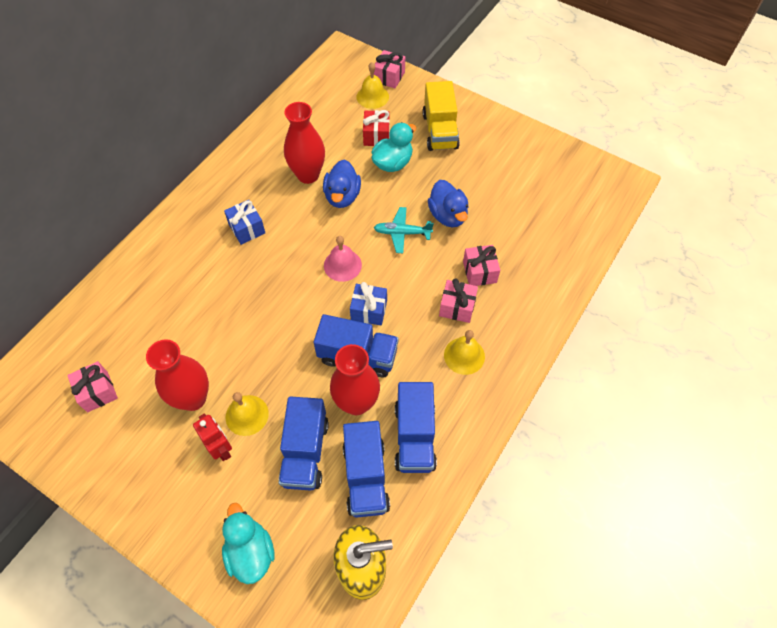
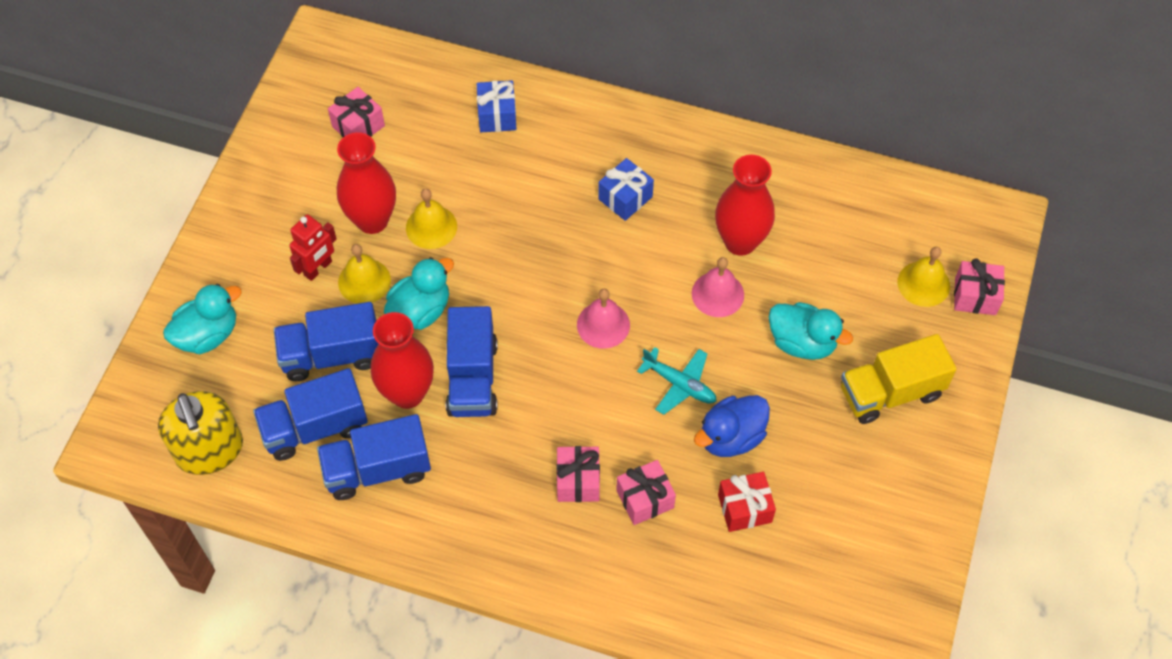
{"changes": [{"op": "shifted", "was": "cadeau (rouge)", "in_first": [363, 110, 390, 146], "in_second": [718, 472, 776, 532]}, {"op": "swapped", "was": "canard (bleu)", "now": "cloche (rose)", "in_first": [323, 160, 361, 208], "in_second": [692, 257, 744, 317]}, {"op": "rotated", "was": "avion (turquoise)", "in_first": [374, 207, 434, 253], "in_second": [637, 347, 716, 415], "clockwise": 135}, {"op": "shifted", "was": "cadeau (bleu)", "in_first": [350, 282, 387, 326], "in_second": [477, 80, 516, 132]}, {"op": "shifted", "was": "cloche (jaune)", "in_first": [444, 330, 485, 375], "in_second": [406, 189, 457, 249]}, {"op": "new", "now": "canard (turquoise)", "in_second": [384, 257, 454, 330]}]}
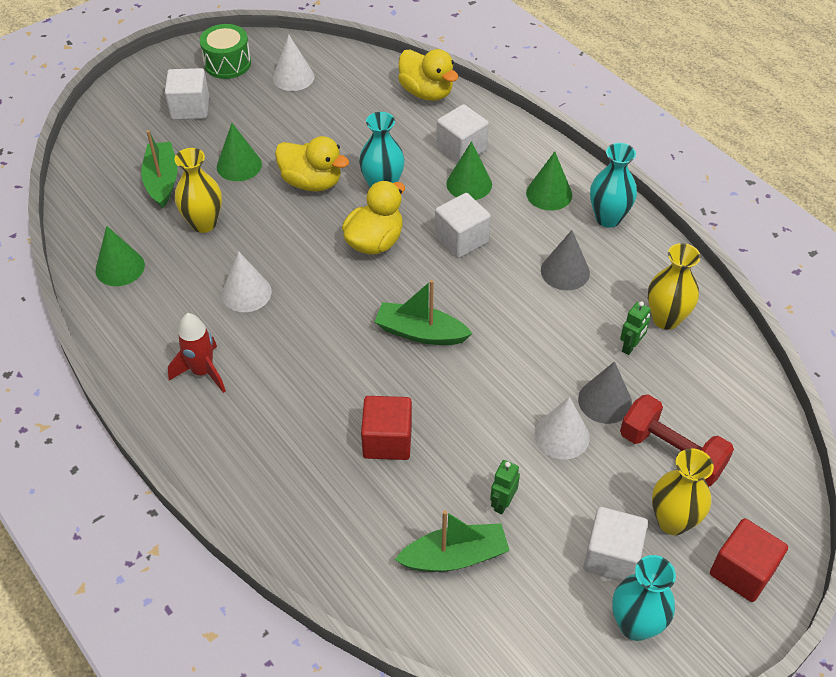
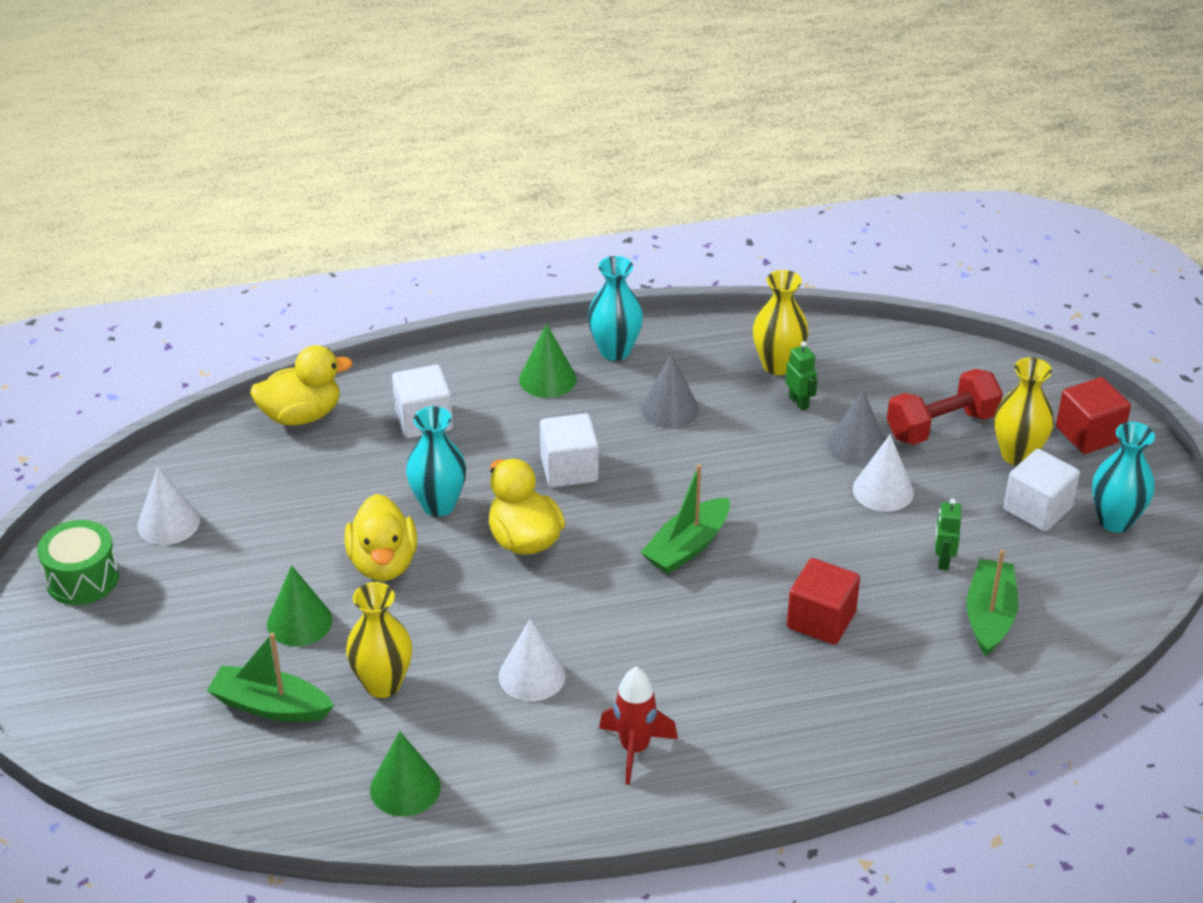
{"changes": [{"op": "gone", "was": "cube (blanc)", "in_first": [165, 68, 209, 120]}, {"op": "rotated", "was": "canard (jaune)", "in_first": [275, 136, 349, 191], "in_second": [345, 494, 417, 581], "clockwise": 120}, {"op": "gone", "was": "cône (vert)", "in_first": [446, 141, 492, 200]}, {"op": "rotated", "was": "robot (vert)", "in_first": [490, 460, 520, 514], "in_second": [935, 498, 961, 570], "clockwise": 45}]}
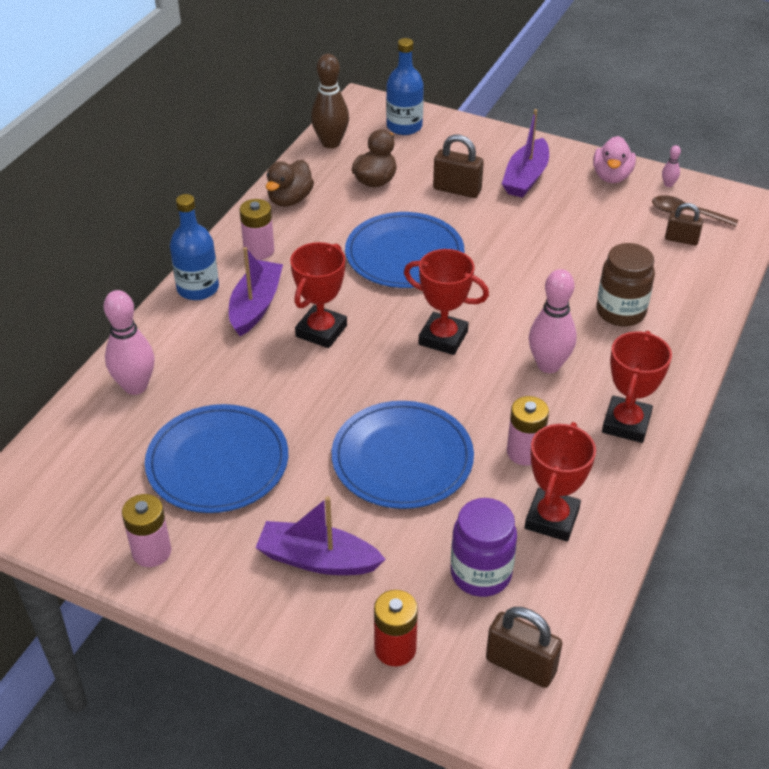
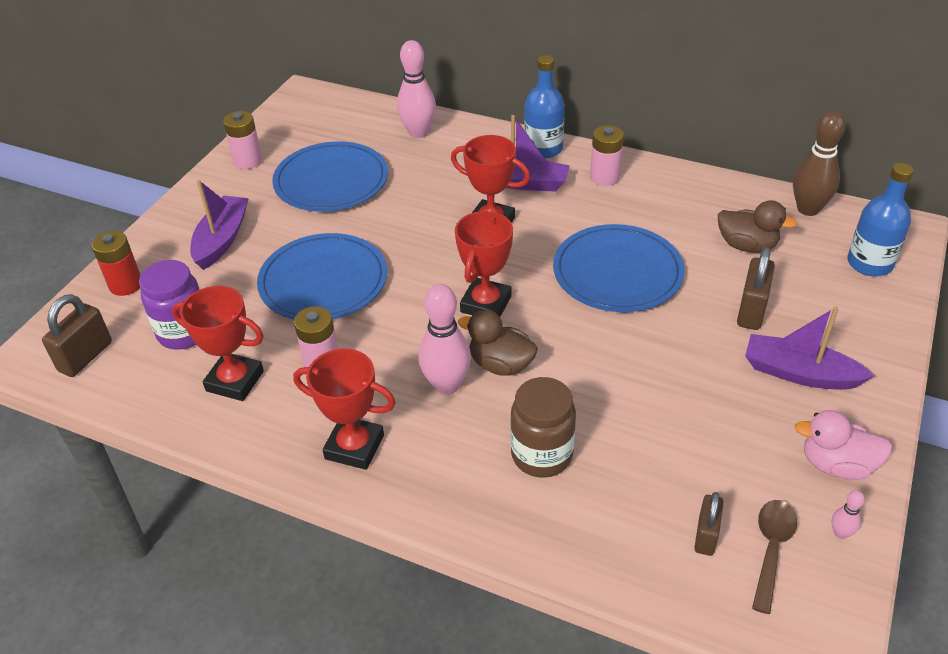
{"changes": [{"op": "shifted", "was": "canard (marron)", "in_first": [266, 160, 314, 207], "in_second": [458, 309, 538, 376]}]}
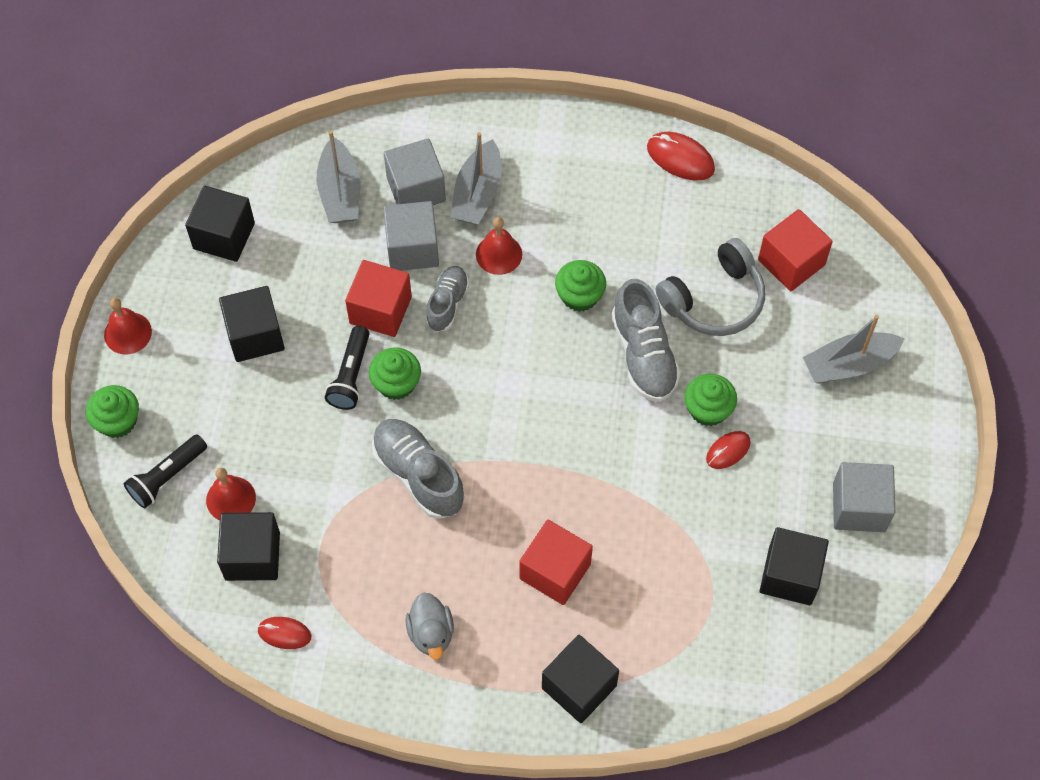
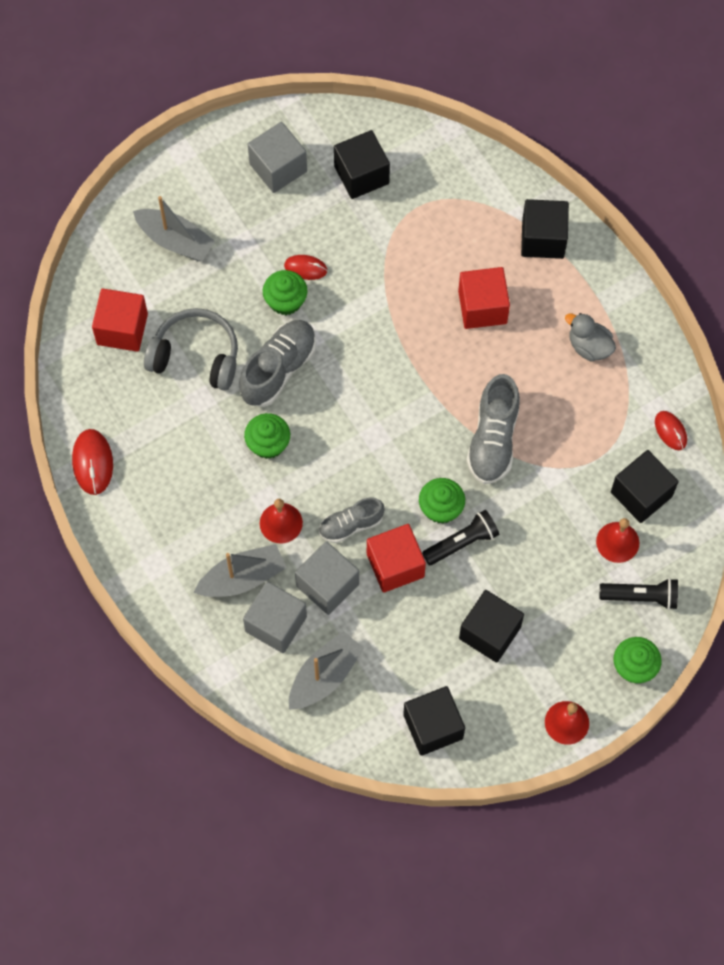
{"changes": [{"op": "rotated", "was": "canard (gris)", "in_first": [405, 592, 454, 660], "in_second": [565, 313, 616, 361], "clockwise": -90}]}
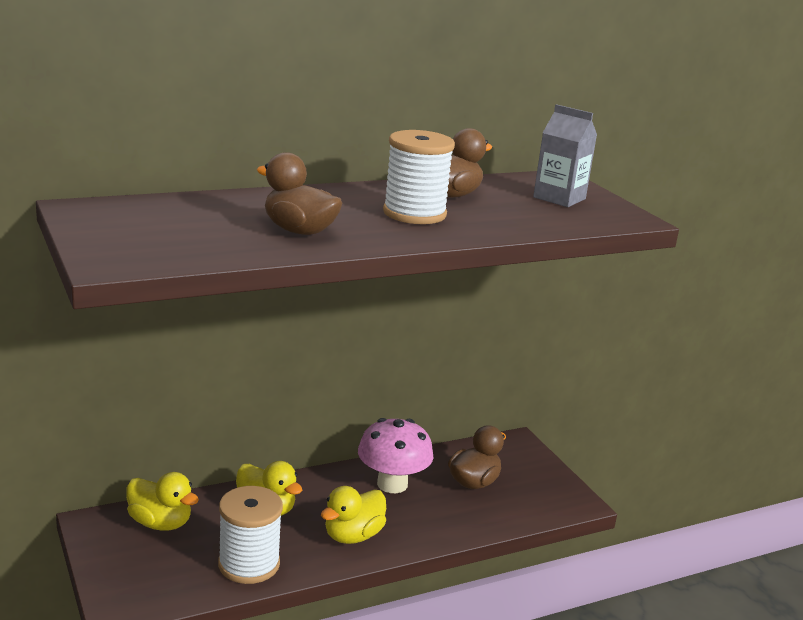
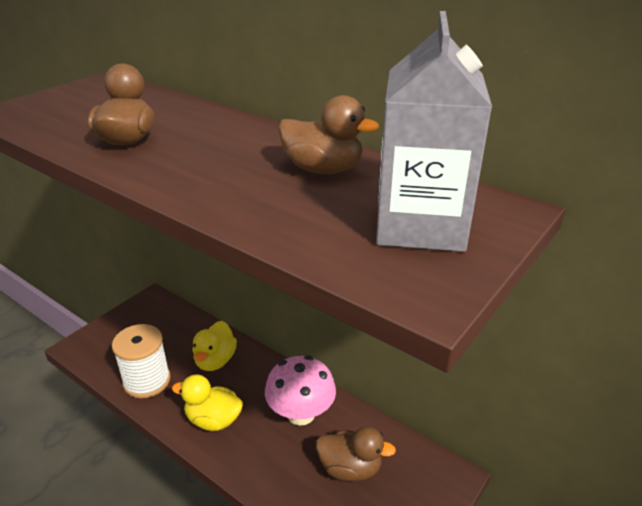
{"changes": [{"op": "scaled", "was": "brique de lait (gris)", "in_first": [533, 104, 597, 207], "in_second": [376, 11, 492, 252], "ratio": 1.51}, {"op": "gone", "was": "bobine (blanc)", "in_first": [383, 130, 455, 224]}, {"op": "gone", "was": "canard (jaune)", "in_first": [126, 472, 199, 530]}]}
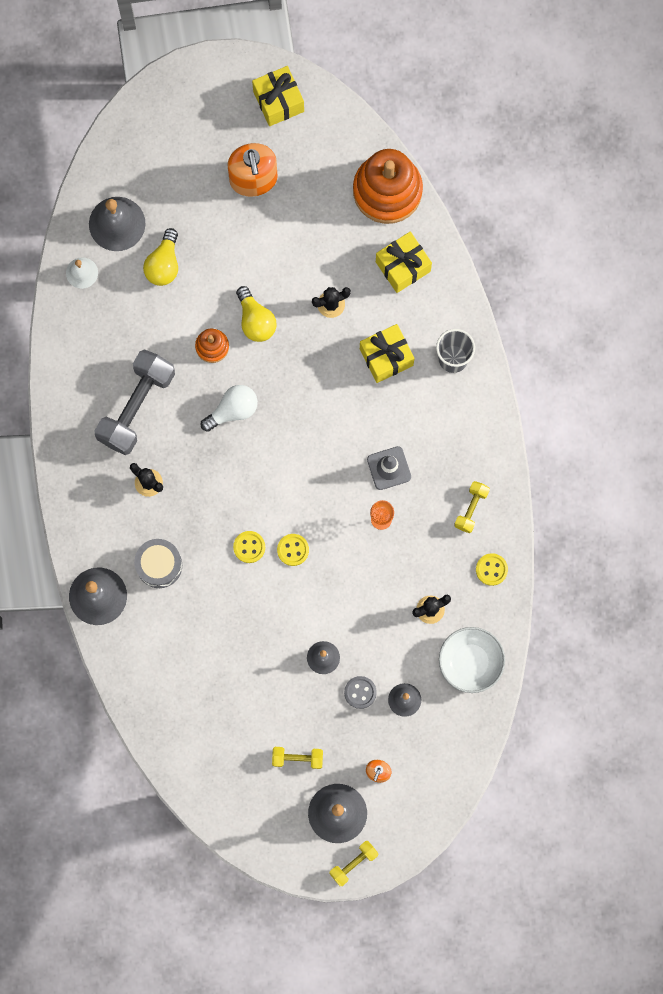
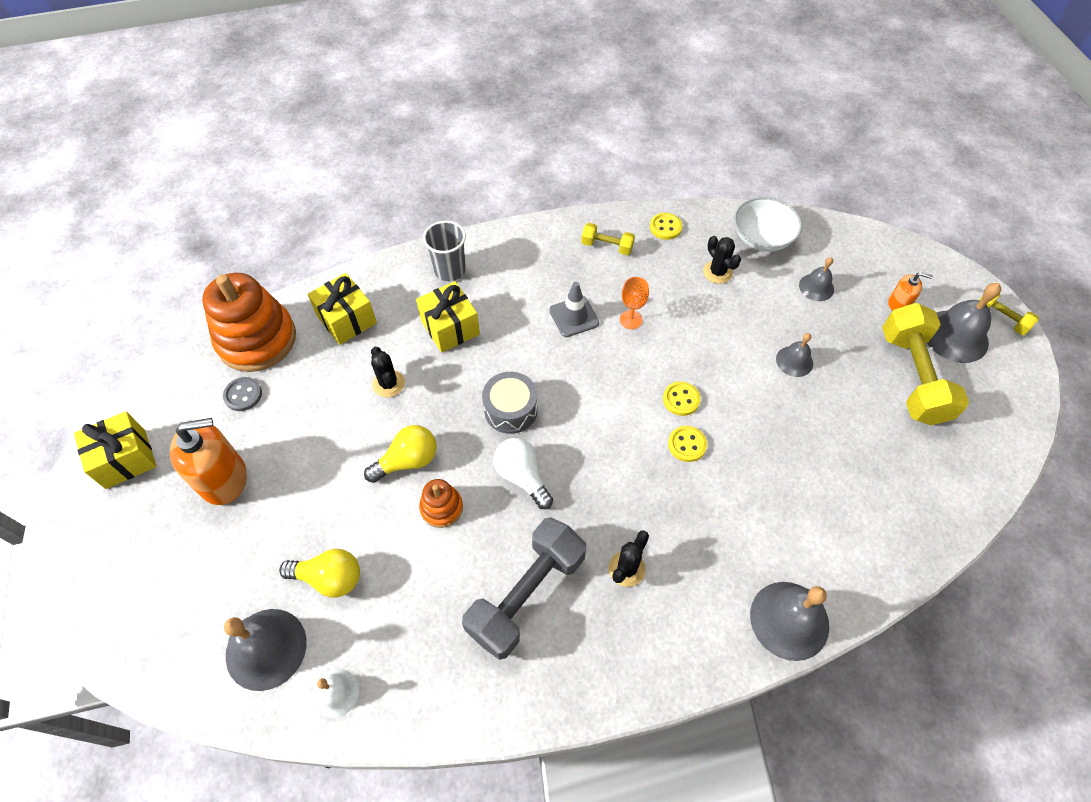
{"changes": [{"op": "rotated", "was": "haltère (gris)", "in_first": [95, 349, 175, 455], "in_second": [462, 517, 586, 660], "clockwise": -75}, {"op": "shifted", "was": "tambour (gris)", "in_first": [134, 539, 182, 588], "in_second": [482, 372, 538, 434]}, {"op": "shifted", "was": "bouton (gris)", "in_first": [344, 676, 377, 709], "in_second": [223, 377, 262, 411]}, {"op": "scaled", "was": "haltère (jaune)", "in_first": [272, 747, 323, 769], "in_second": [882, 303, 969, 425], "ratio": 2.05}]}
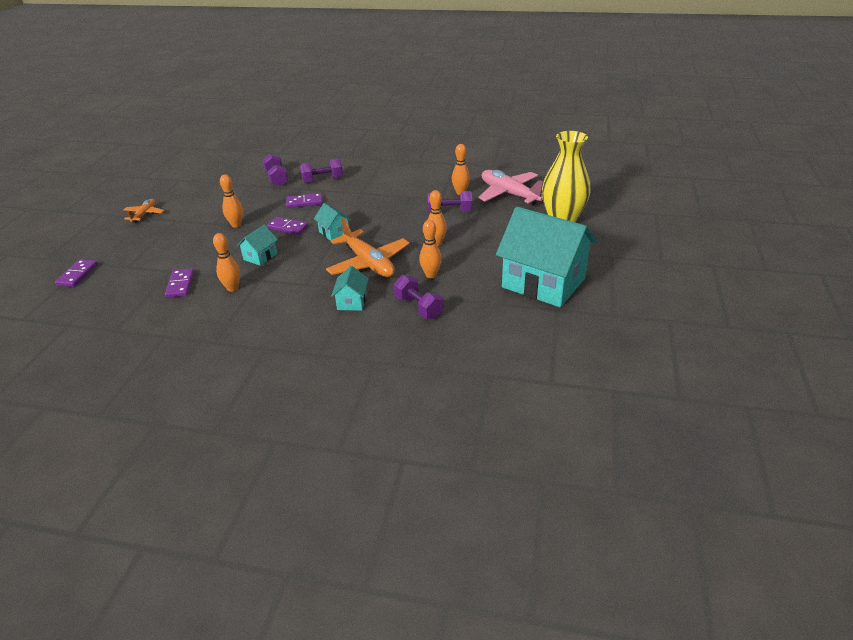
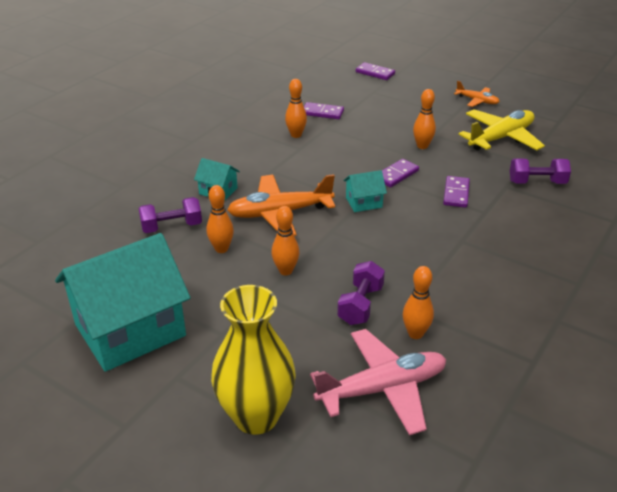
{"changes": [{"op": "gone", "was": "haltère (violet)", "in_first": [300, 159, 343, 183]}, {"op": "gone", "was": "maison (turquoise)", "in_first": [237, 225, 278, 266]}, {"op": "new", "now": "avion (jaune)", "in_second": [458, 109, 545, 150]}]}
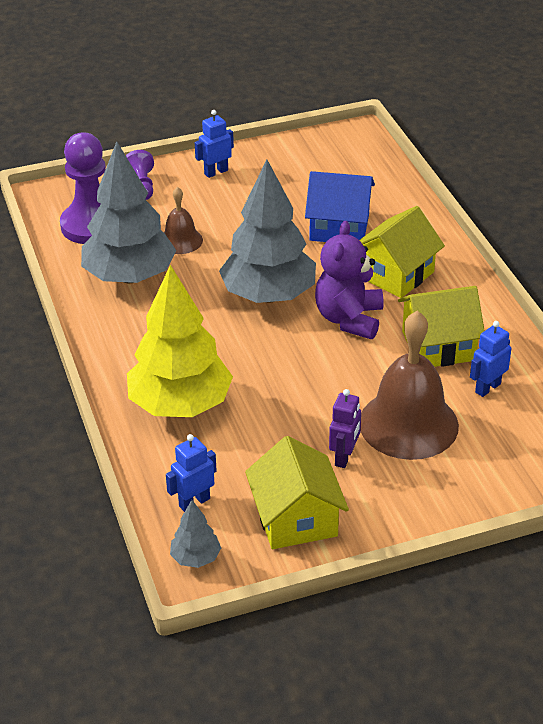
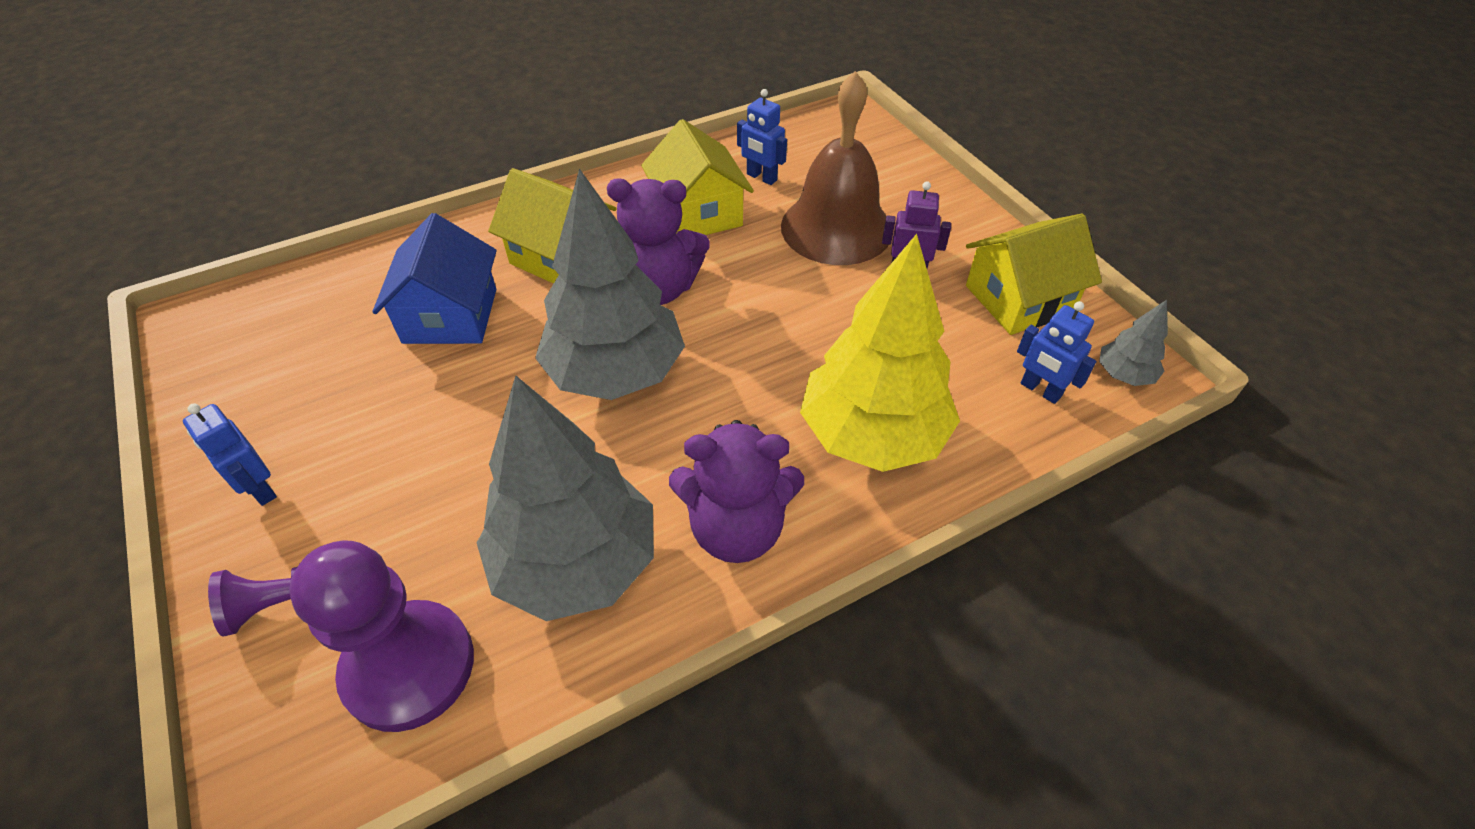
{"changes": [{"op": "gone", "was": "cloche (marron)", "in_first": [164, 187, 203, 254]}, {"op": "new", "now": "ours en peluche (violet)", "in_second": [669, 420, 804, 563]}]}
